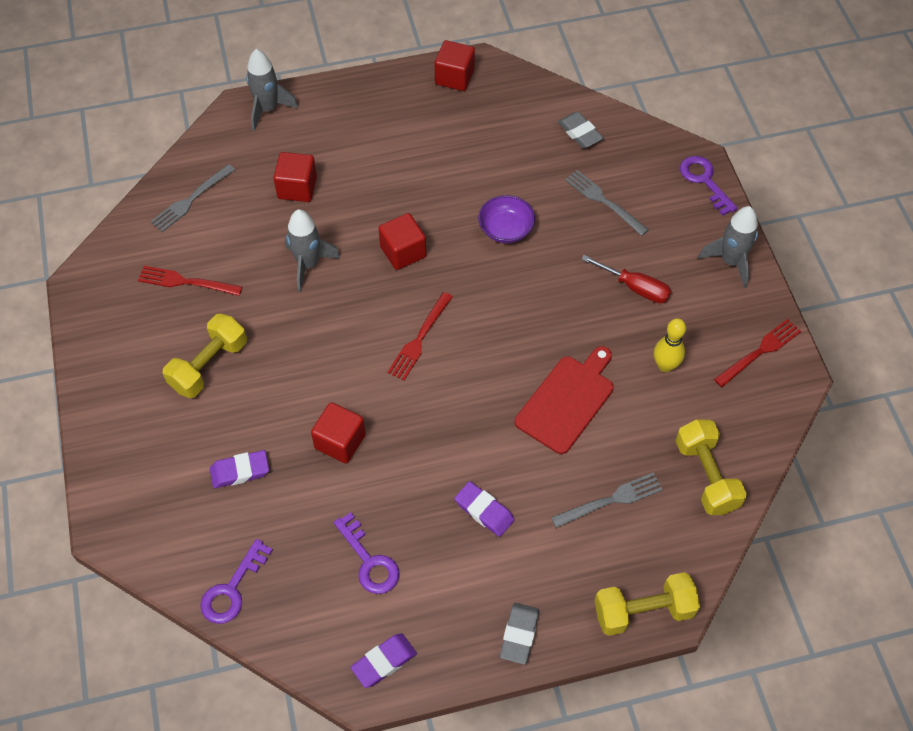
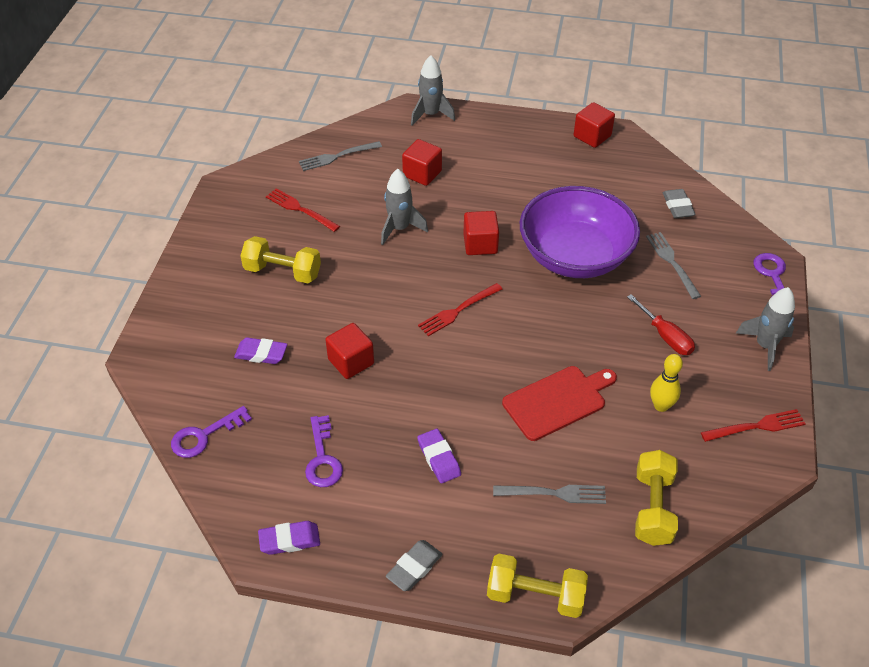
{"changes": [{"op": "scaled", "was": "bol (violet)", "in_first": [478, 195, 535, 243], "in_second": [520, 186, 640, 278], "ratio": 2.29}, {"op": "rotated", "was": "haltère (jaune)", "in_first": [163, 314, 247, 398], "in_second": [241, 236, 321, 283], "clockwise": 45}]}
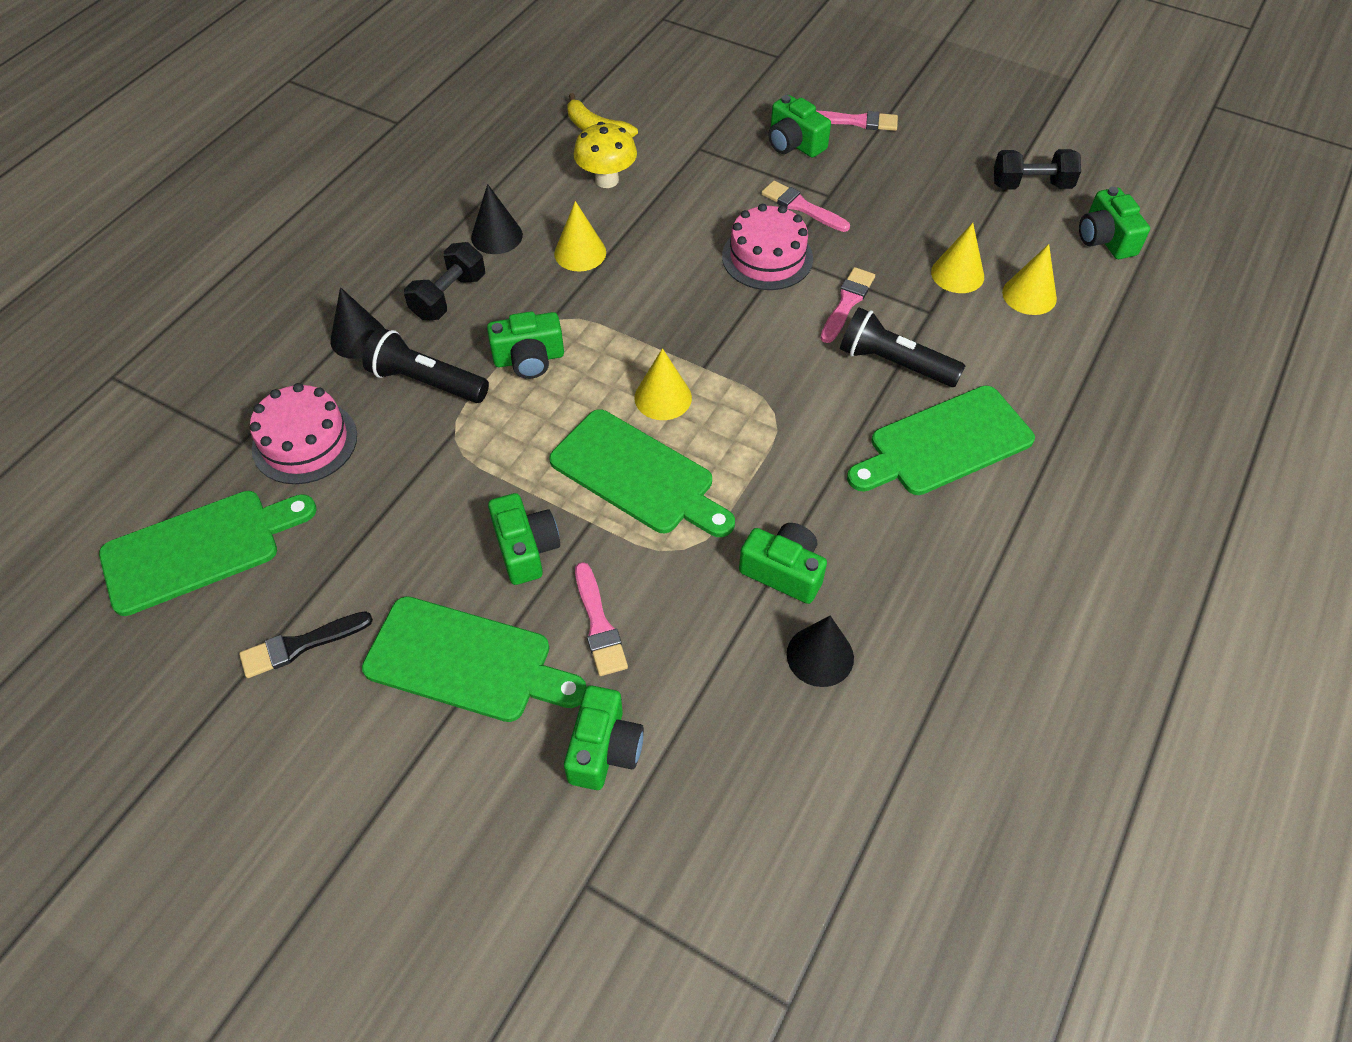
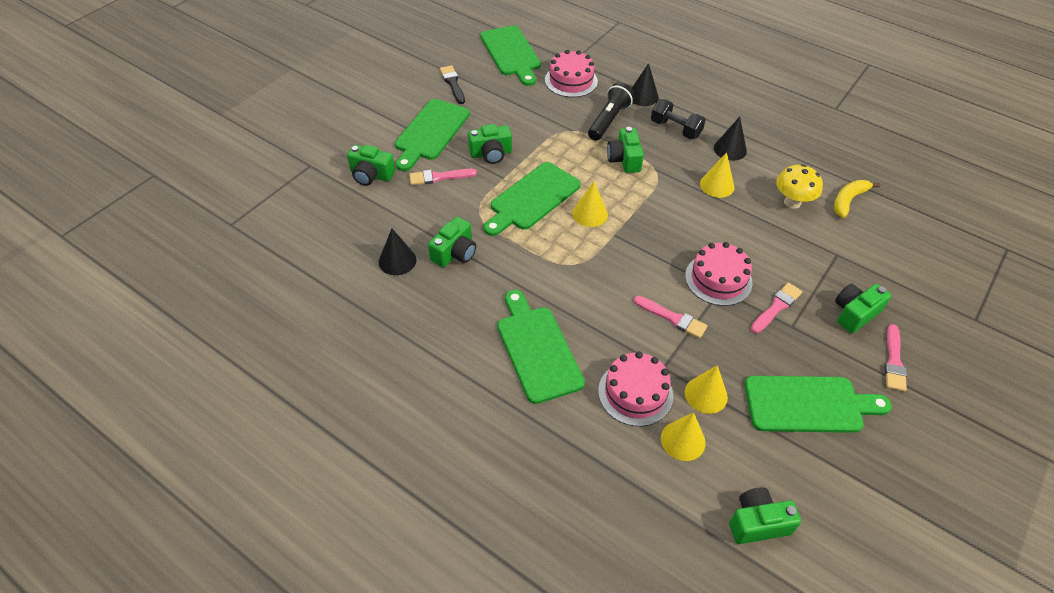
{"changes": [{"op": "gone", "was": "haltère (noir)", "in_first": [994, 149, 1081, 190]}, {"op": "gone", "was": "lampe de poche (noir)", "in_first": [840, 307, 965, 387]}, {"op": "new", "now": "gâteau (rose)", "in_second": [598, 352, 673, 426]}, {"op": "new", "now": "planche à découper (vert)", "in_second": [744, 376, 892, 433]}]}
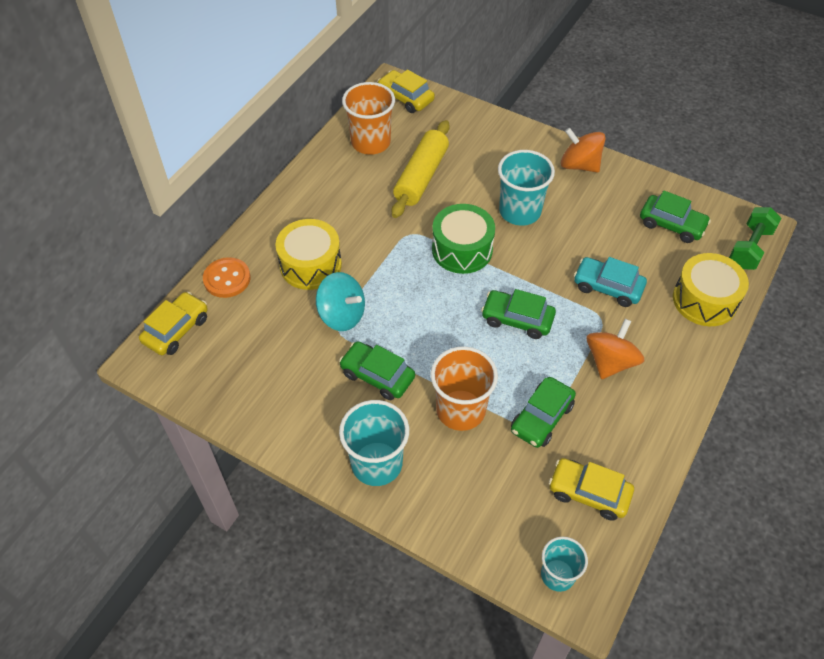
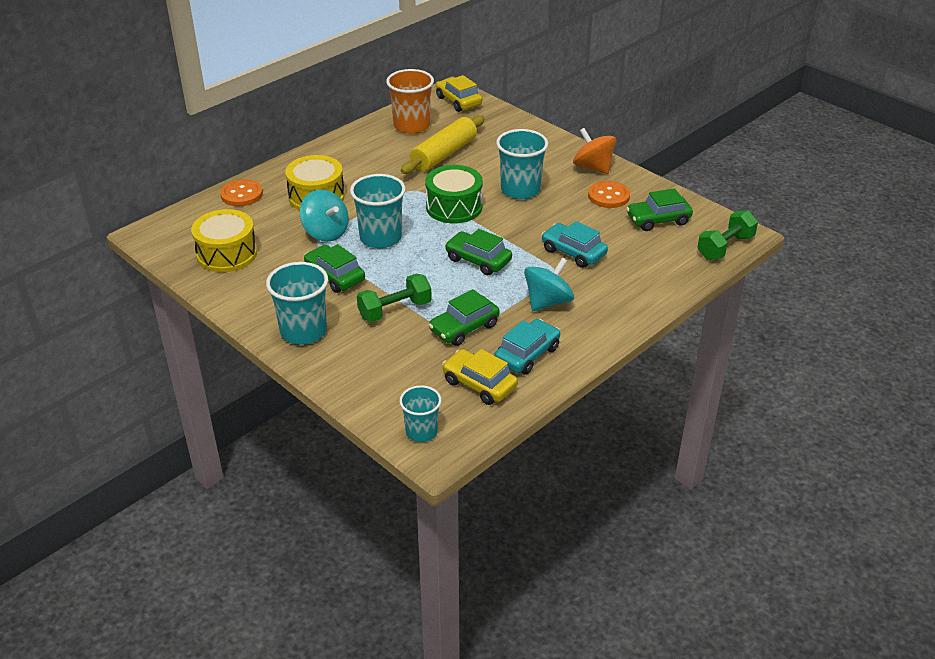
{"changes": [{"op": "rotated", "was": "voiture (vert)", "in_first": [640, 191, 711, 243], "in_second": [626, 188, 693, 231], "clockwise": 120}, {"op": "shifted", "was": "tambour (jaune)", "in_first": [673, 253, 749, 326], "in_second": [191, 209, 257, 272]}, {"op": "gone", "was": "voiture (jaune)", "in_first": [139, 292, 208, 355]}, {"op": "repainted", "was": "toupie (orange)", "now": "toupie (turquoise)", "in_first": [586, 319, 644, 379], "in_second": [524, 258, 574, 311]}, {"op": "swapped", "was": "gobelet (orange)", "now": "haltère (vert)", "in_first": [430, 346, 498, 431], "in_second": [357, 274, 432, 322]}, {"op": "new", "now": "gobelet (turquoise)", "in_second": [350, 174, 406, 248]}, {"op": "new", "now": "bouton (orange)", "in_second": [588, 181, 630, 208]}, {"op": "new", "now": "voiture (turquoise)", "in_second": [494, 319, 560, 375]}]}
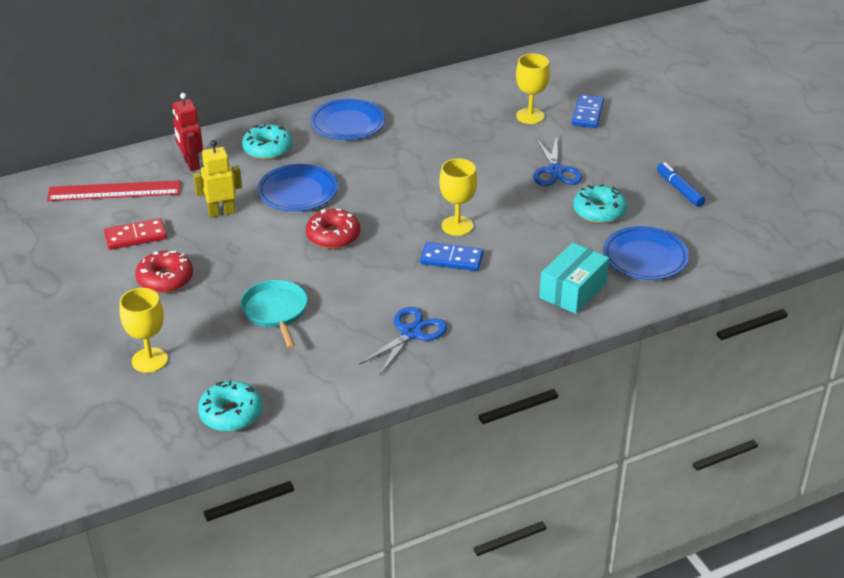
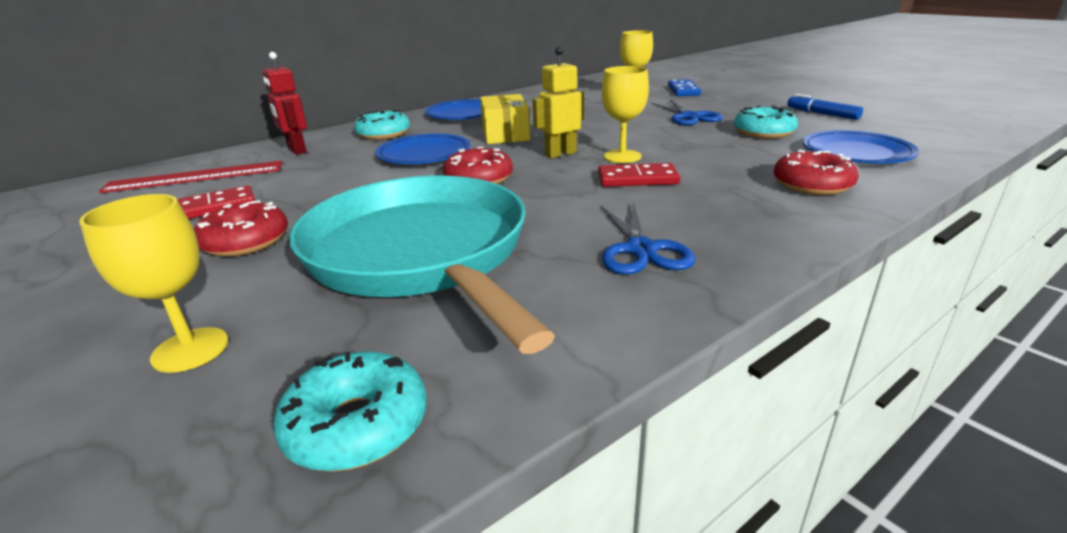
{"changes": [{"op": "shifted", "was": "robot (jaune)", "in_first": [193, 140, 242, 218], "in_second": [532, 47, 584, 158]}, {"op": "repainted", "was": "domino (bleu)", "now": "domino (rouge)", "in_first": [420, 242, 484, 271], "in_second": [598, 163, 680, 187]}, {"op": "swapped", "was": "boîte (turquoise)", "now": "beignet (rouge)", "in_first": [539, 243, 609, 314], "in_second": [774, 149, 859, 195]}, {"op": "scaled", "was": "poêle (turquoise)", "in_first": [240, 280, 308, 348], "in_second": [289, 176, 555, 354], "ratio": 2.18}, {"op": "rotated", "was": "ciseaux (bleu)", "in_first": [359, 307, 447, 375], "in_second": [600, 201, 695, 274], "clockwise": 150}, {"op": "new", "now": "boîte (jaune)", "in_second": [480, 94, 530, 144]}]}
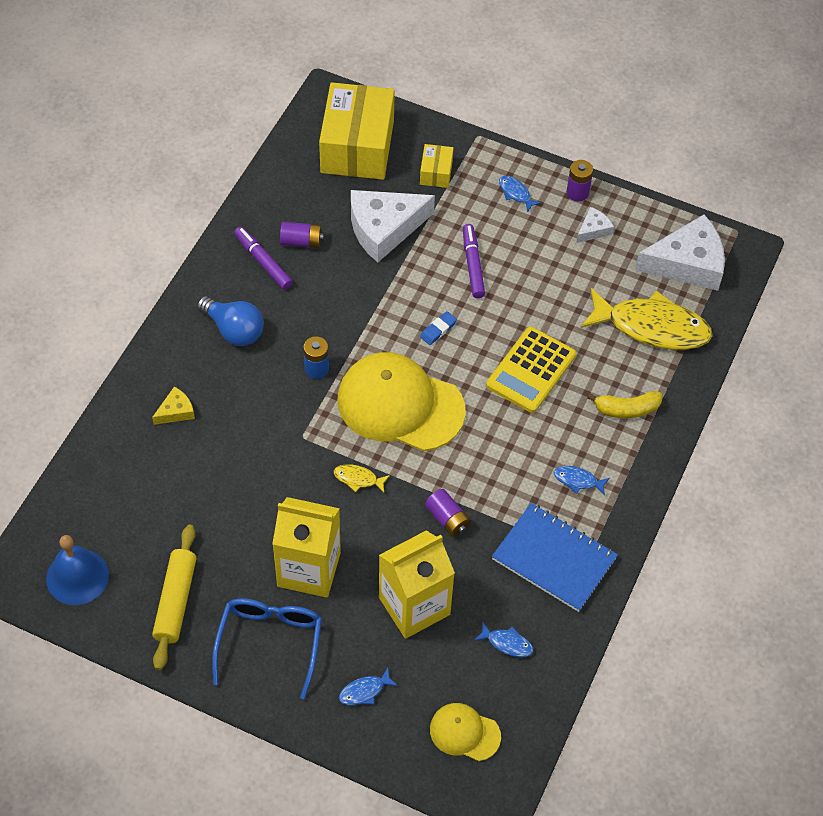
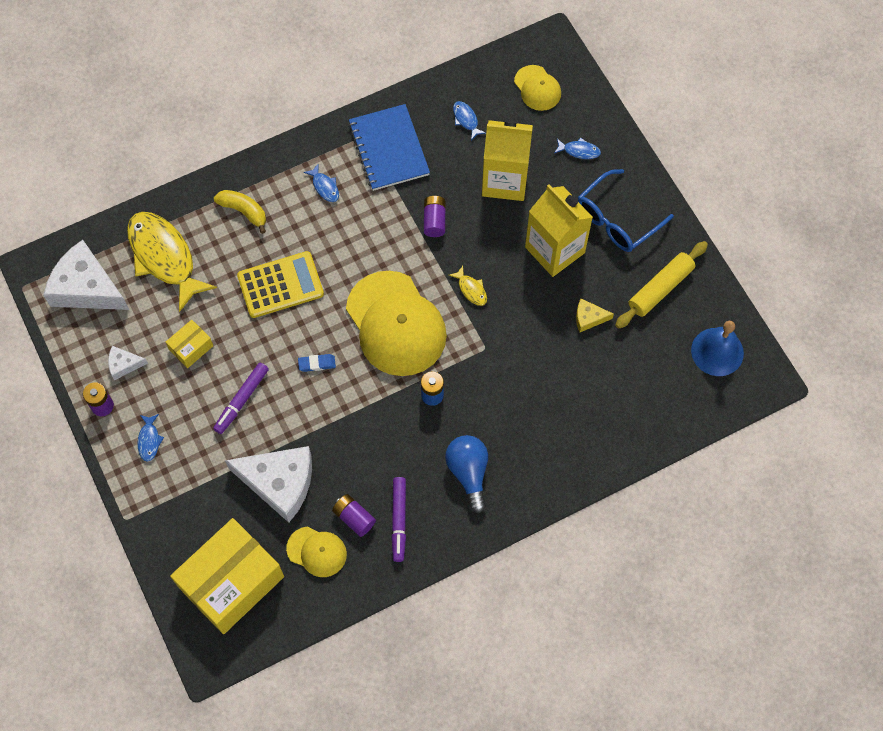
{"changes": [{"op": "shifted", "was": "boîte (jaune)", "in_first": [420, 144, 453, 188], "in_second": [166, 320, 213, 368]}, {"op": "shifted", "was": "fromage (jaune)", "in_first": [152, 387, 195, 425], "in_second": [576, 299, 614, 332]}, {"op": "new", "now": "casquette (jaune)", "in_second": [286, 527, 347, 577]}]}
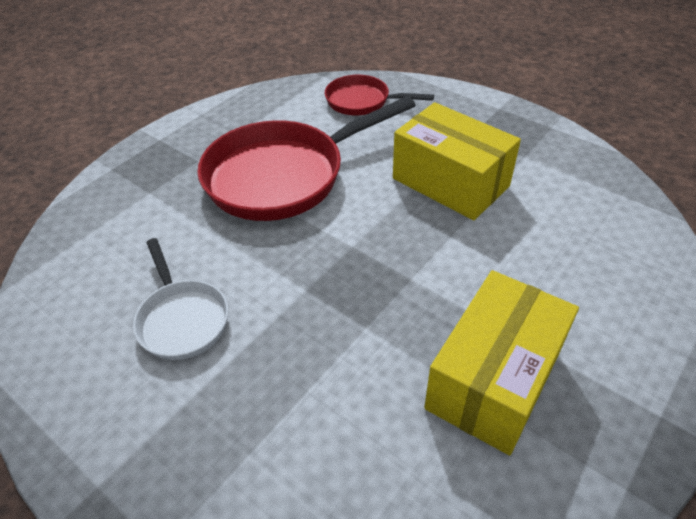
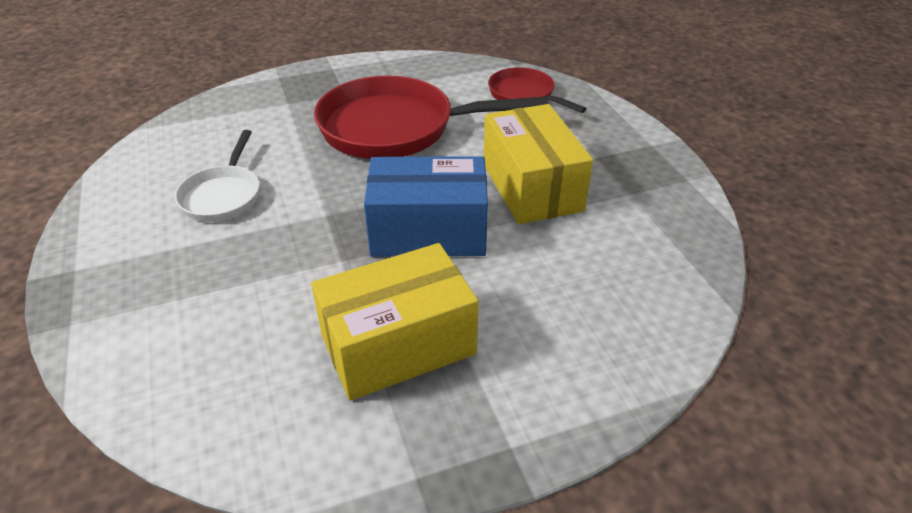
{"changes": [{"op": "new", "now": "boîte (bleu)", "in_second": [364, 156, 488, 257]}]}
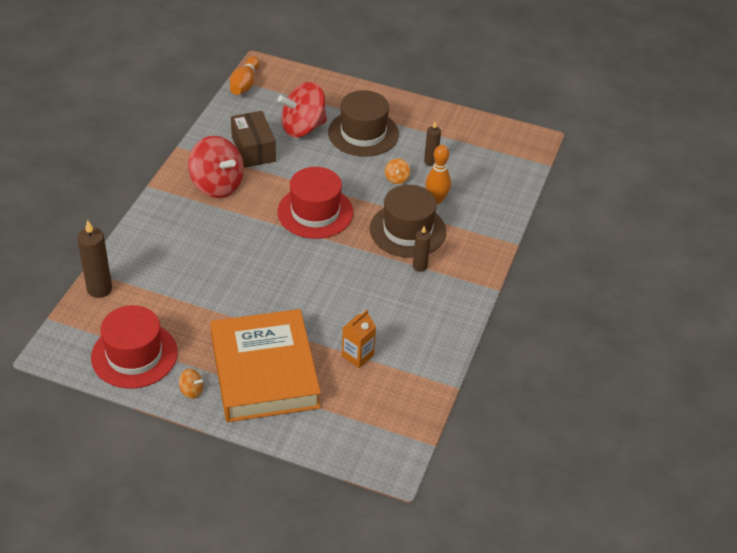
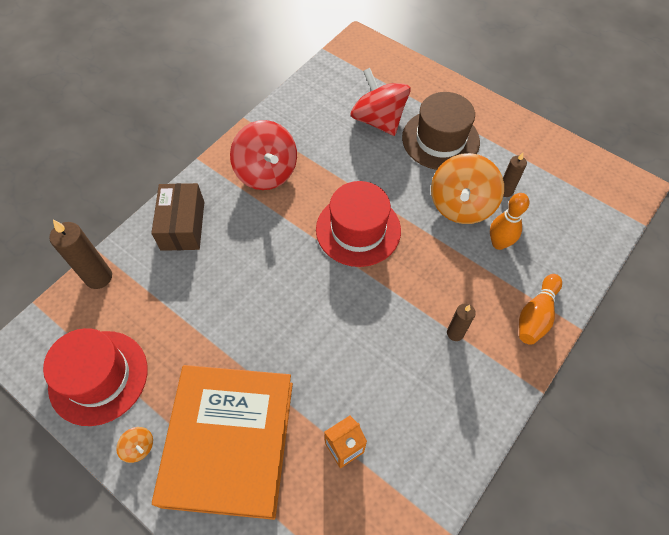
{"changes": [{"op": "shifted", "was": "quille (orange)", "in_first": [230, 56, 260, 95], "in_second": [519, 274, 562, 345]}, {"op": "rotated", "was": "toupie (rouge)", "in_first": [278, 82, 327, 138], "in_second": [350, 68, 411, 136], "clockwise": 60}, {"op": "shifted", "was": "boîte (marron)", "in_first": [231, 111, 276, 168], "in_second": [151, 183, 204, 251]}, {"op": "scaled", "was": "toupie (orange)", "in_first": [385, 158, 410, 184], "in_second": [431, 153, 504, 224], "ratio": 2.39}, {"op": "gone", "was": "chapeau (marron)", "in_first": [370, 185, 446, 258]}]}
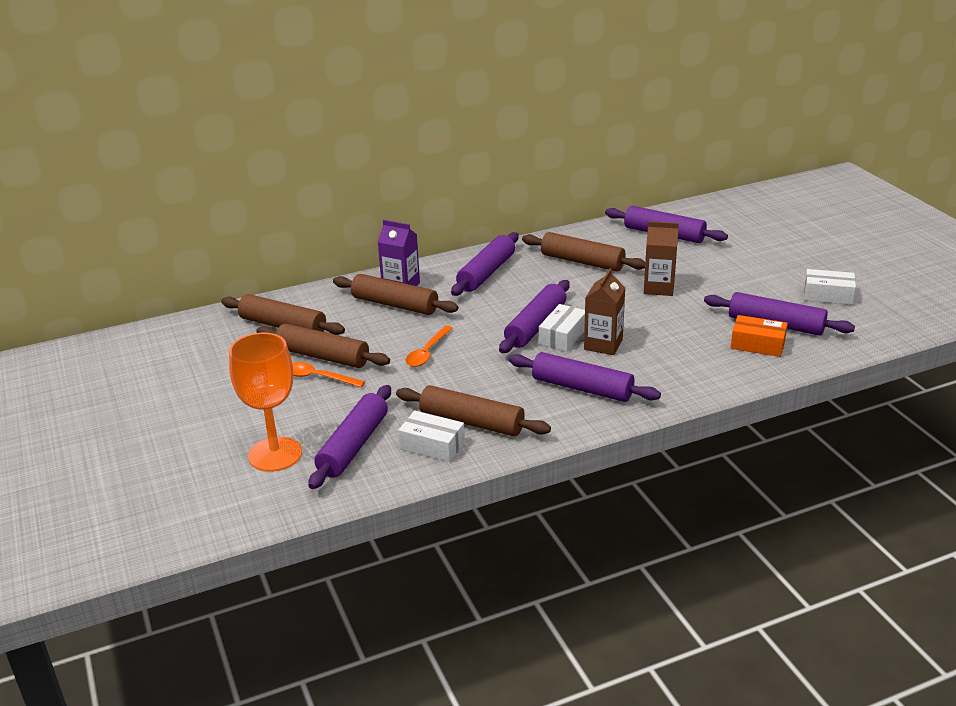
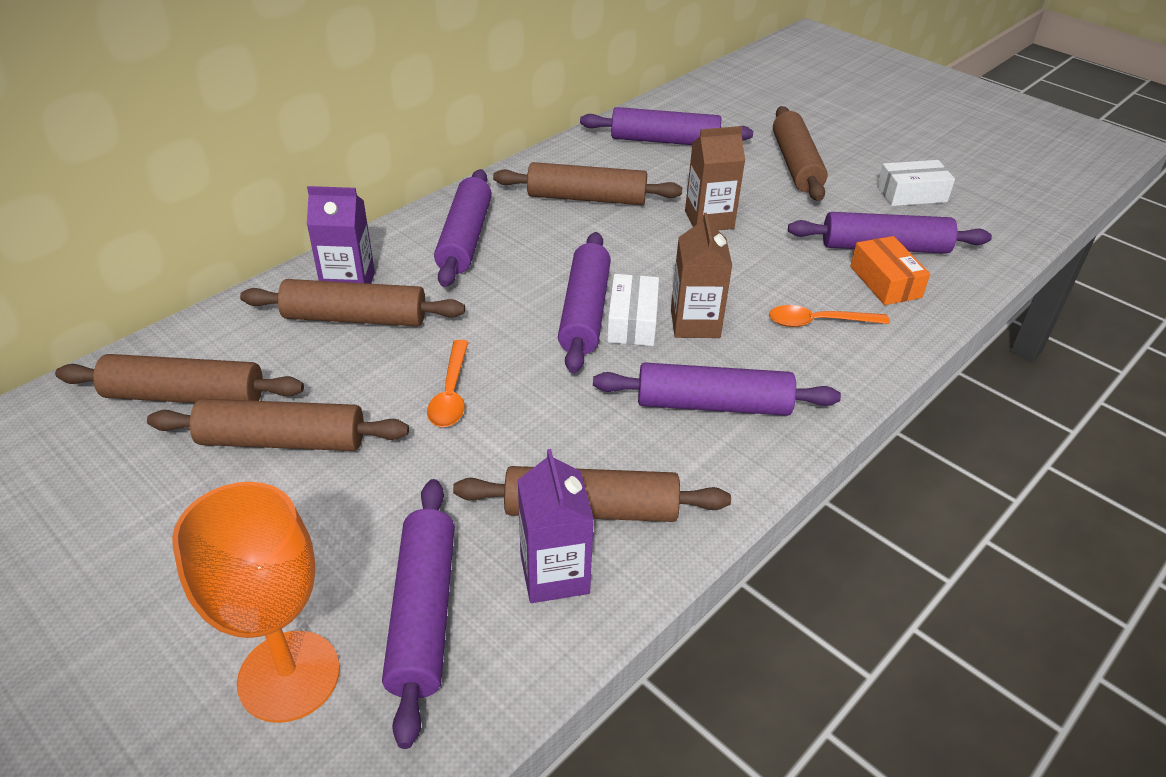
{"changes": [{"op": "rotated", "was": "boîte (orange)", "in_first": [731, 315, 788, 357], "in_second": [850, 236, 930, 305], "clockwise": 75}, {"op": "shifted", "was": "cuillère (orange)", "in_first": [292, 362, 365, 388], "in_second": [769, 305, 890, 327]}, {"op": "swapped", "was": "boîte (blanc)", "now": "brique de lait (violet)", "in_first": [398, 411, 465, 462], "in_second": [518, 449, 594, 603]}, {"op": "new", "now": "rouleau à pâtisserie (marron)", "in_second": [773, 106, 828, 201]}]}
